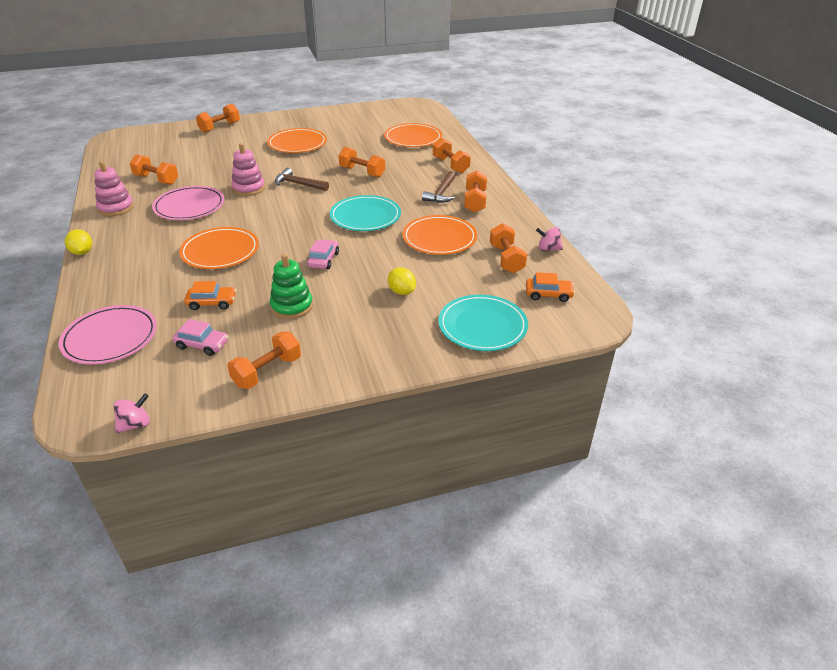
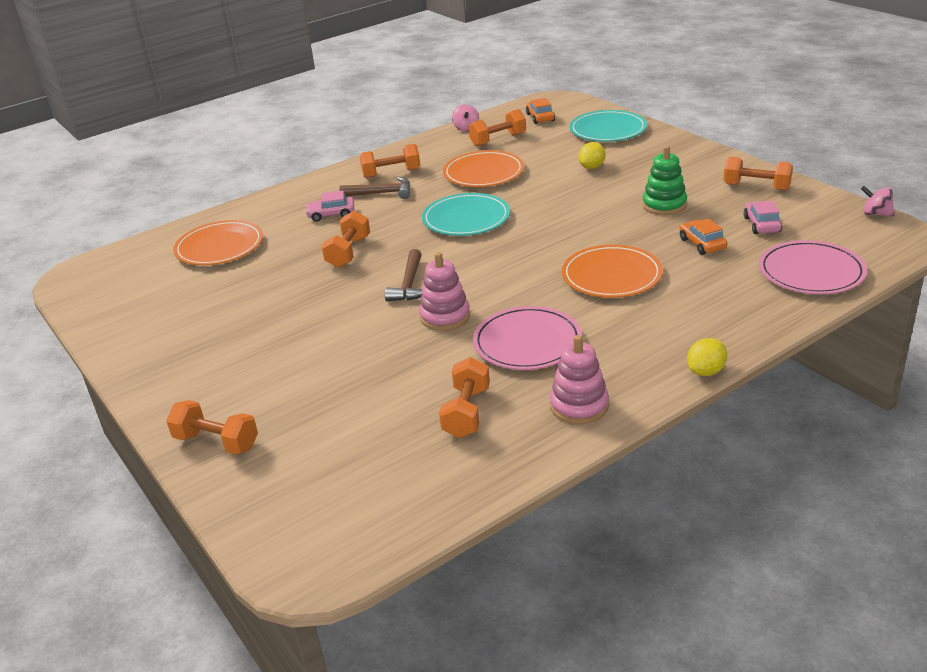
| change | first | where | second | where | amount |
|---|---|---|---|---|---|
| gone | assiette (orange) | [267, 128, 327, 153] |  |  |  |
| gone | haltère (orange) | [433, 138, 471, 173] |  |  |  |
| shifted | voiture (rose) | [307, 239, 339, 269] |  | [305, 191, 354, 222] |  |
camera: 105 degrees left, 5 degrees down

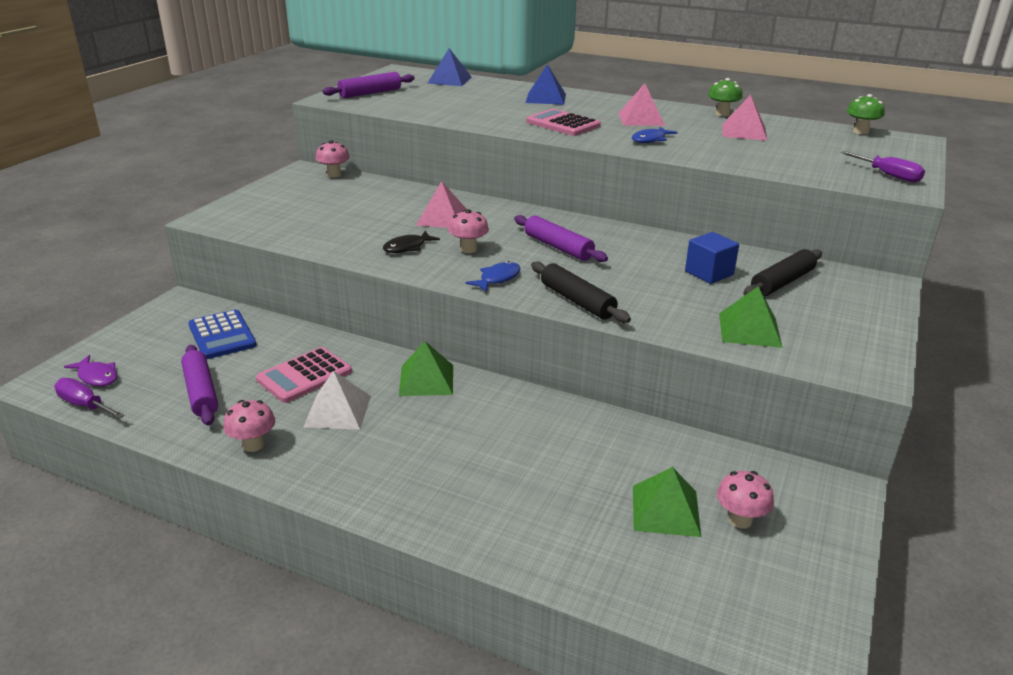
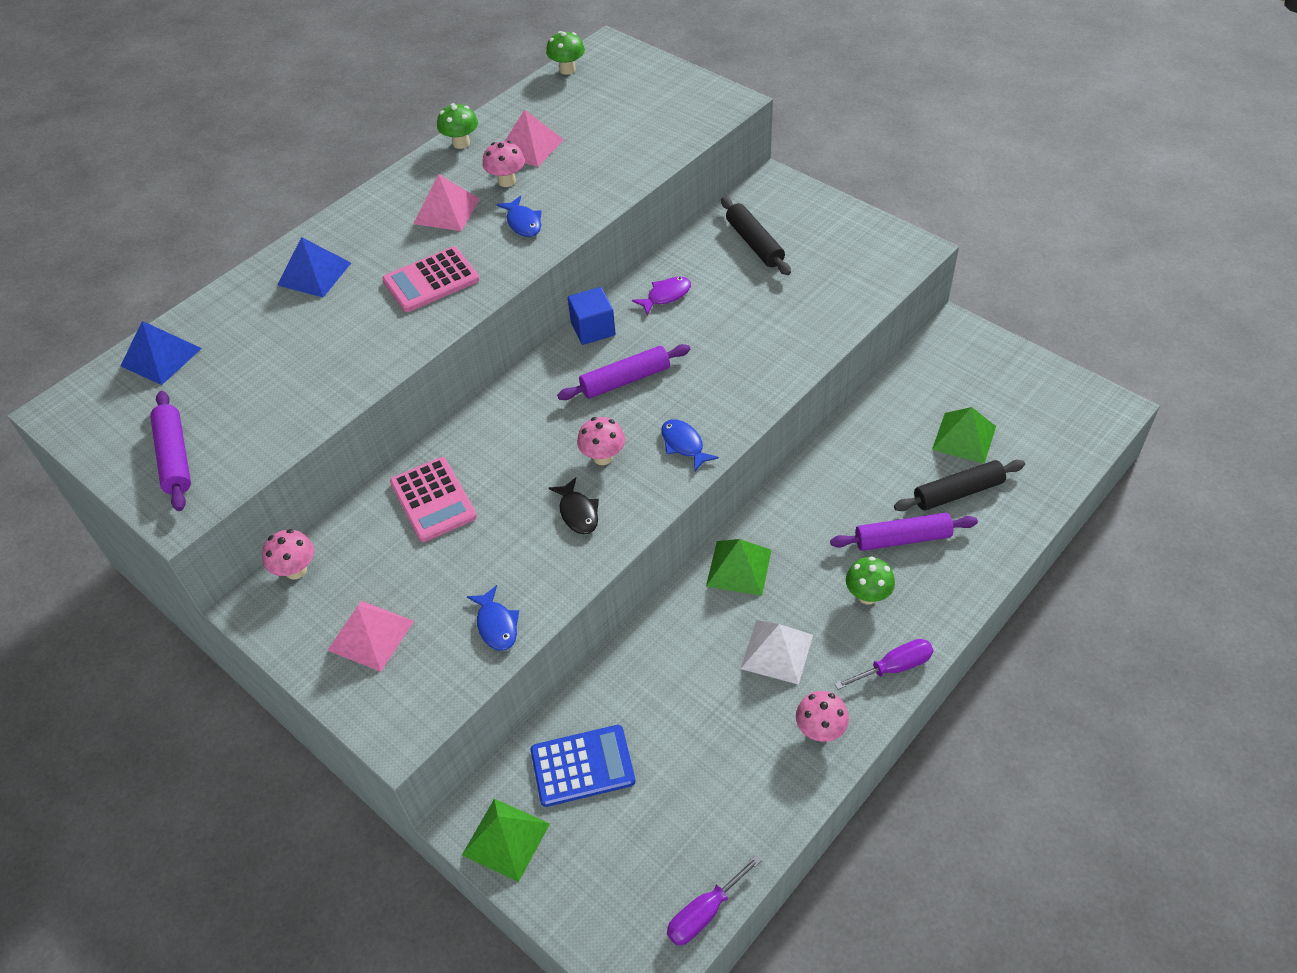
| change | first | where | second | where | amount |
|---|---|---|---|---|---|
| shifted | tournevis (violet) | [841, 151, 925, 183] |  | [834, 639, 933, 690] |  |
| shifted | pyramide (rose) | [416, 181, 467, 228] |  | [328, 601, 414, 672] |  |
| shifted | cube (bleu) | [685, 232, 739, 284] |  | [568, 287, 616, 345] |  |
| shifted | rouleau à pâtisserie (noir) | [531, 261, 631, 323] |  | [894, 460, 1025, 511] |  |
| shifted | pyramide (vert) | [719, 286, 782, 348] |  | [462, 799, 550, 882] |  |
| shifted | rouleau à pâtisserie (violet) | [181, 345, 218, 425] |  | [830, 513, 978, 551] |  |
| shifted | calculatrice (rose) | [256, 347, 352, 403] |  | [390, 457, 477, 542] |  |
| shifted | poisson (violet) | [64, 355, 117, 386] |  | [632, 277, 691, 315] |  |
| shifted | champignon (rose) | [717, 471, 774, 529] |  | [483, 141, 525, 187] |  |
| new |  |  | champignon (vert) | [846, 556, 895, 604] |  |
| new |  |  | poisson (bleu) | [467, 585, 519, 651] |  |
camera: 70 degrees left, 20 degrees up

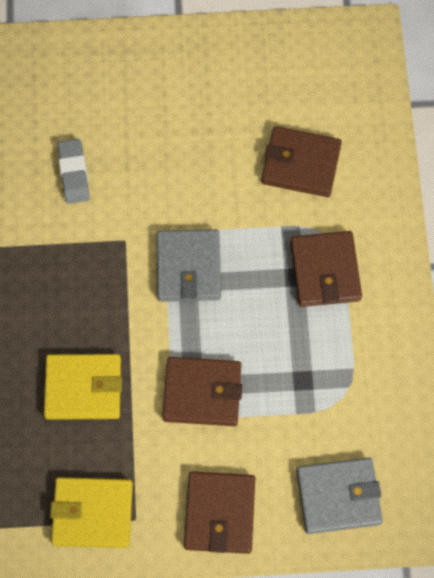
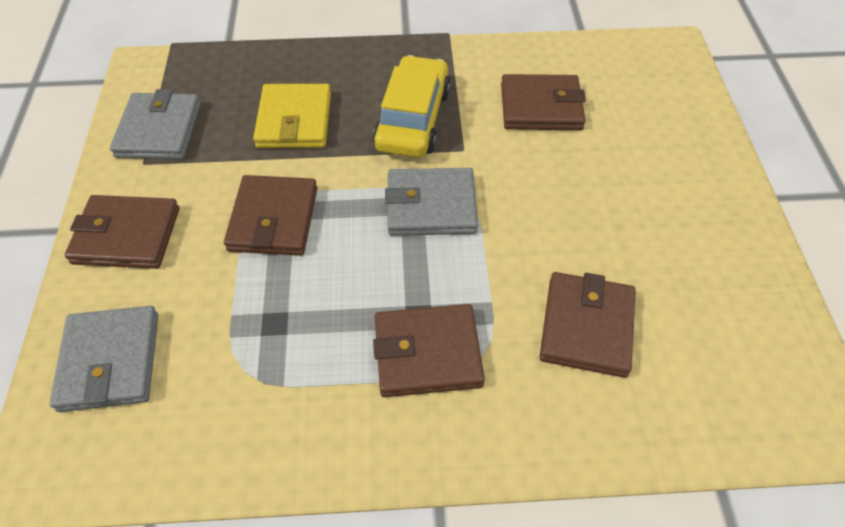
| change | first | where | second | where | amount |
|---|---|---|---|---|---|
| swapped | gomme (gris) | [57, 139, 90, 204] | portefeuille (marron) | [501, 74, 586, 130] |  |
| repainted | portefeuille (jaune) | [50, 477, 133, 548] | portefeuille (gris) | [110, 89, 201, 159] |  |
| new |  |  | voiture (jaune) | [373, 55, 451, 158] |  |
camera: 90 degrees right, 15 degrees down

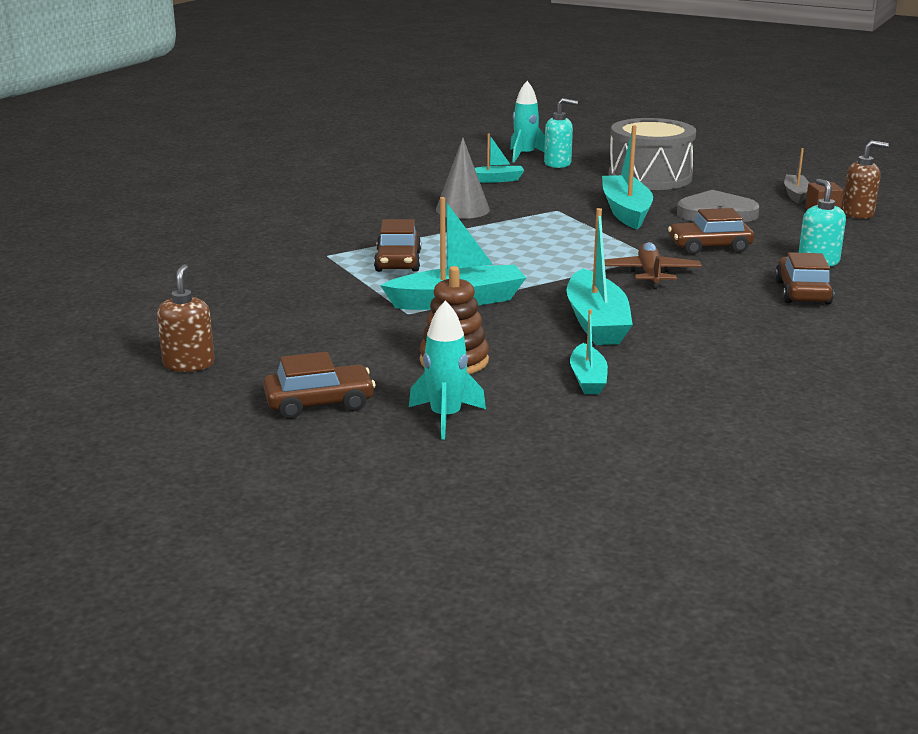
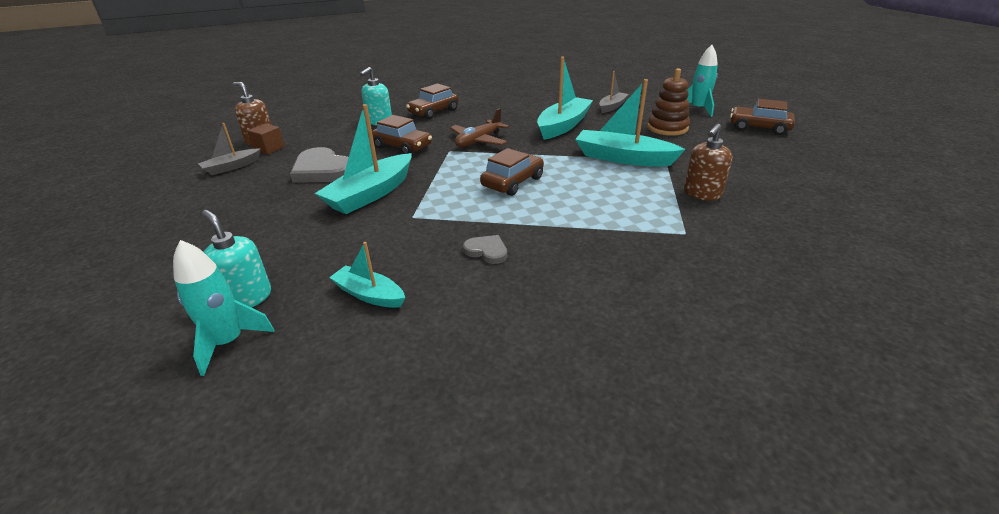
| change | first | where | second | where | amount |
|---|---|---|---|---|---|
| gone | tambour (gris) | [608, 118, 696, 190] |  |  |  |
| swapped | cône (gris) | [436, 138, 490, 219] | cœur (gris) | [463, 235, 507, 264] |  |
| shifted | voiture (marron) | [374, 219, 421, 272] |  | [480, 148, 544, 196] |  |
| shifted | distributeur de savon (marron) | [157, 264, 214, 372] |  | [684, 124, 732, 201] |  |
| repainted | bateau (turquoise) | [570, 309, 608, 394] | bateau (gris) | [599, 71, 628, 113] |  |
camera: 140 degrees left, 10 degrees up

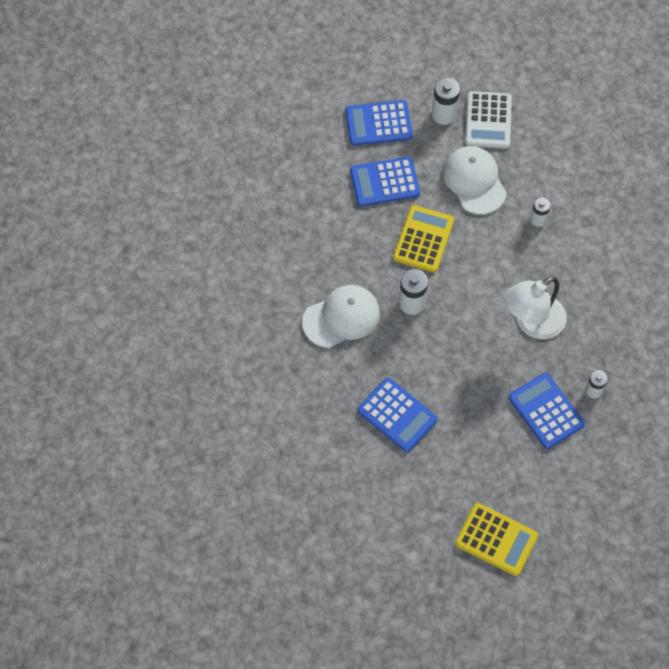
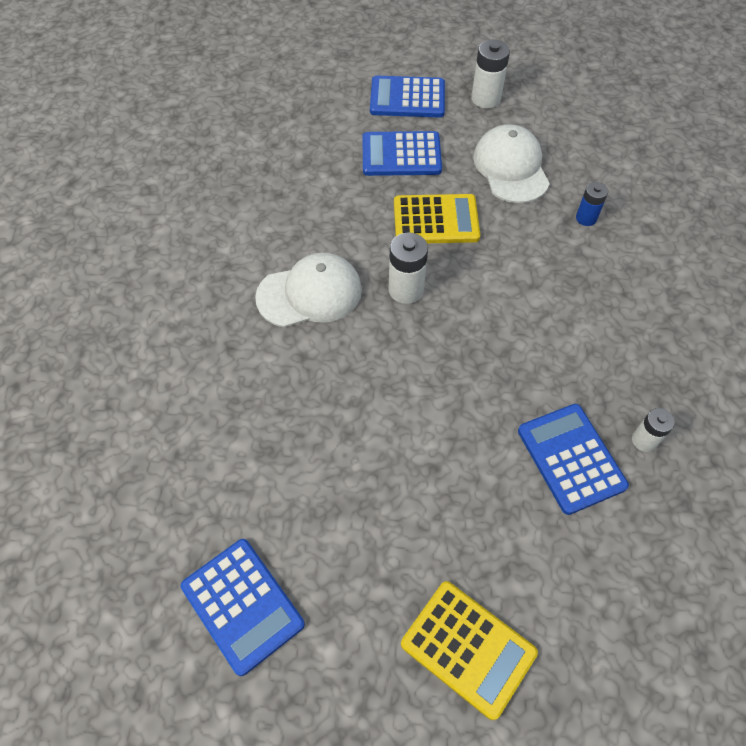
| change | first | where | second | where | amount |
|---|---|---|---|---|---|
| gone | calculatrice (blanc) | [465, 91, 512, 149] |  |  |  |
| repainted | pile (blanc) | [530, 197, 551, 227] | pile (bleu) | [576, 182, 608, 226] |  |
| rotated | calculatrice (jaune) | [393, 205, 454, 273] |  | [394, 194, 480, 243] | 60 degrees clockwise |
| gone | lampe (blanc) | [505, 276, 567, 339] |  |  |  |
| shifted | calculatrice (bleu) | [357, 378, 438, 452] |  | [181, 539, 305, 676] |  |
camera: 10 degrees right, 5 degrees down

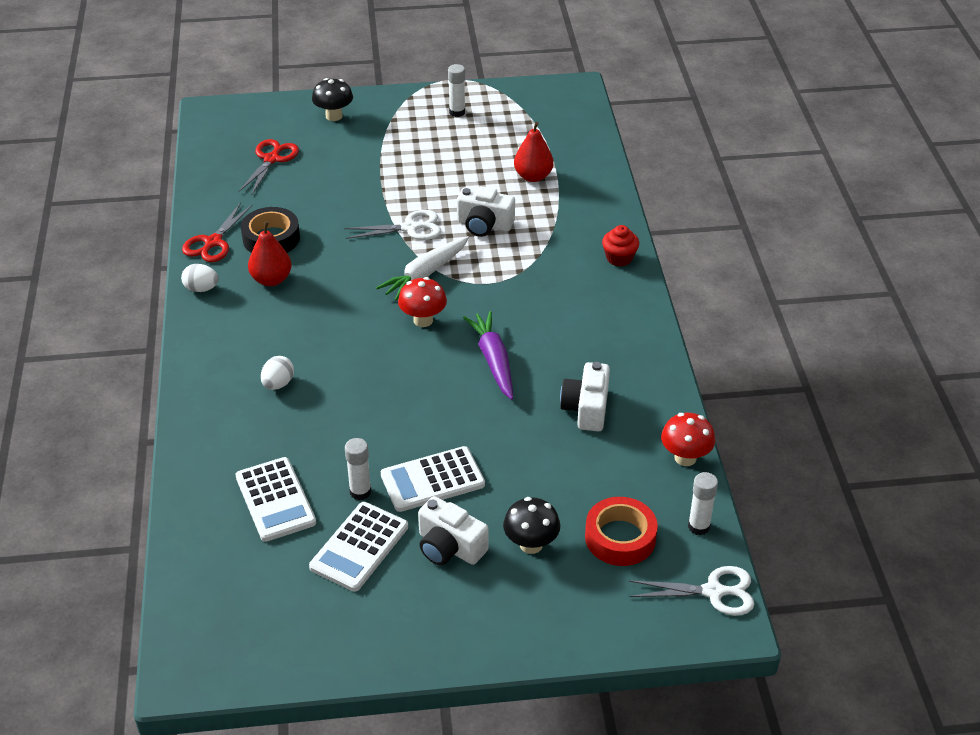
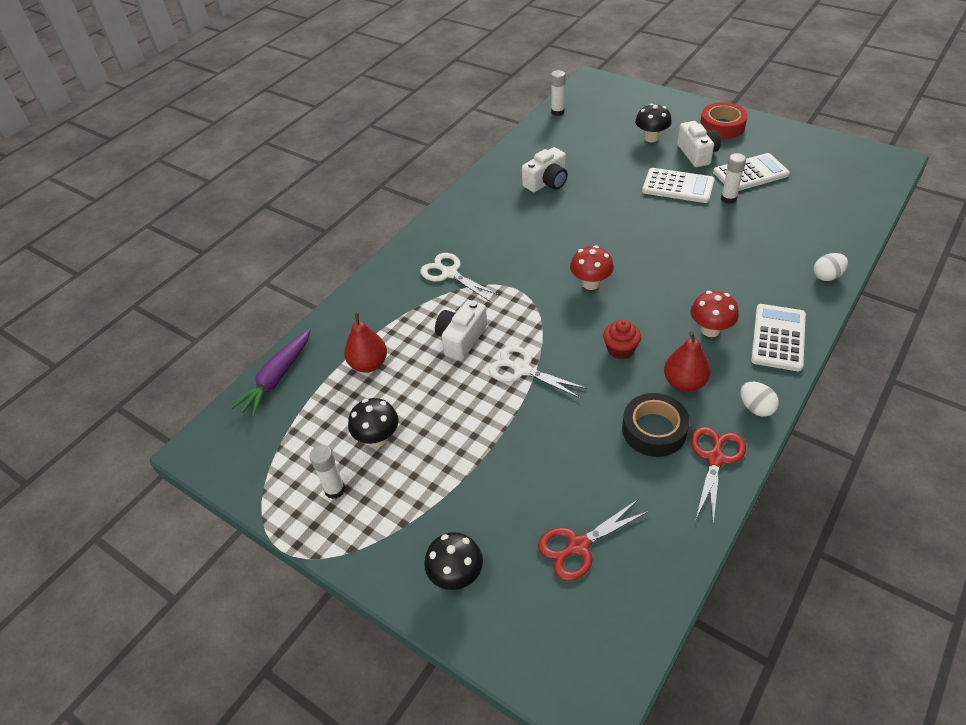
| change | first | where | second | where | amount |
|---|---|---|---|---|---|
| rotated | appareil photo (blanc) | [457, 186, 515, 237] |  | [435, 300, 487, 361] | 120 degrees counterclockwise |
| rotated | ciseaux (rouge) | [182, 202, 253, 262] |  | [691, 427, 746, 523] | 45 degrees counterclockwise |
| shifted | muffin (rouge) | [602, 225, 639, 267] |  | [603, 319, 641, 359] |  |
| gone | carotte (blanc) | [376, 236, 469, 301] |  |  |  |
| shifted | carotte (violet) | [463, 311, 513, 400] |  | [231, 328, 311, 417] |  |
| shifted | œuf (blanc) | [261, 356, 294, 390] |  | [814, 253, 848, 281] |  |
| shifted | champignon (rouge) | [661, 413, 715, 466] |  | [691, 291, 739, 337] |  |
| shifted | calculatrice (blanc) | [235, 457, 316, 542] |  | [751, 304, 806, 371] |  |
| shifted | ruban adhésif (rouge) | [585, 497, 658, 566] |  | [700, 102, 748, 139] |  |
| shifted | ciseaux (blanc) | [629, 566, 755, 616] |  | [420, 253, 499, 302] |  |
| new |  |  | champignon (noir) | [348, 398, 399, 447] |  |
camera: 135 degrees left, 5 degrees up

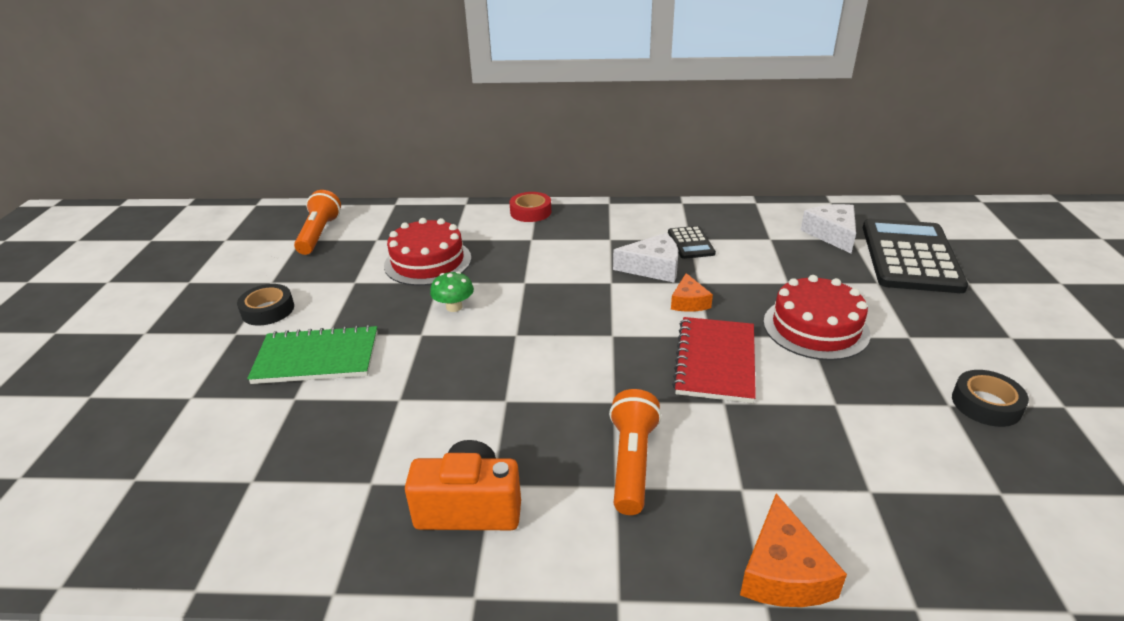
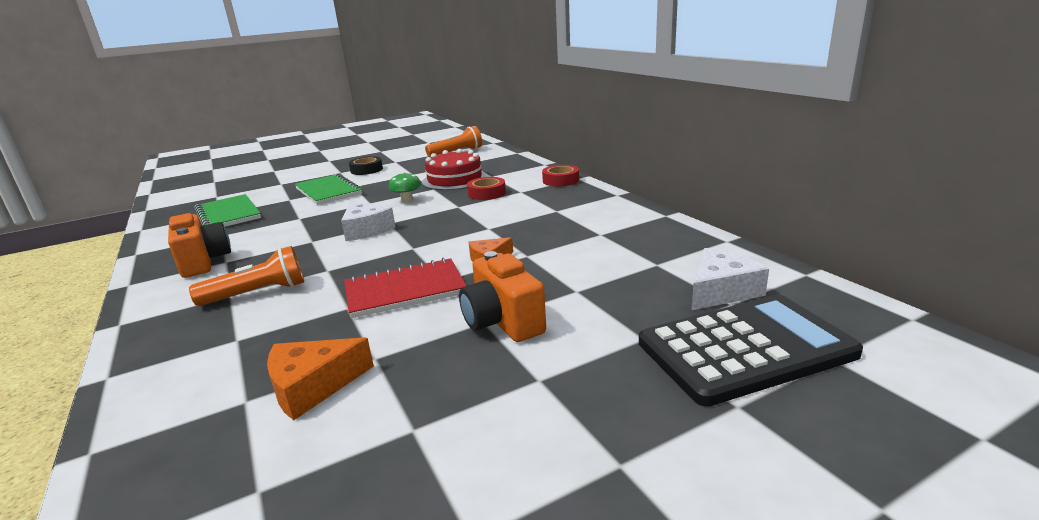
| change | first | where | second | where | amount |
|---|---|---|---|---|---|
| gone | calculatrice (noir) | [668, 226, 716, 259] |  |  |  |
| shifted | fromage (blanc) | [613, 233, 678, 283] |  | [341, 200, 396, 241] |  |
| swapped | gâteau (rouge) | [764, 275, 870, 360] | appareil photo (orange) | [459, 251, 546, 342] |  |
| gone | ruban adhésif (noir) | [952, 370, 1029, 427] |  |  |  |
| shifted | fromage (orange) | [740, 494, 847, 607] |  | [267, 337, 374, 420] |  |
| new |  |  | ruban adhésif (rouge) | [467, 177, 506, 200] |  |
| new |  |  | carnet (vert) | [194, 194, 261, 227] |  |
camera: 60 degrees right, 10 degrees down

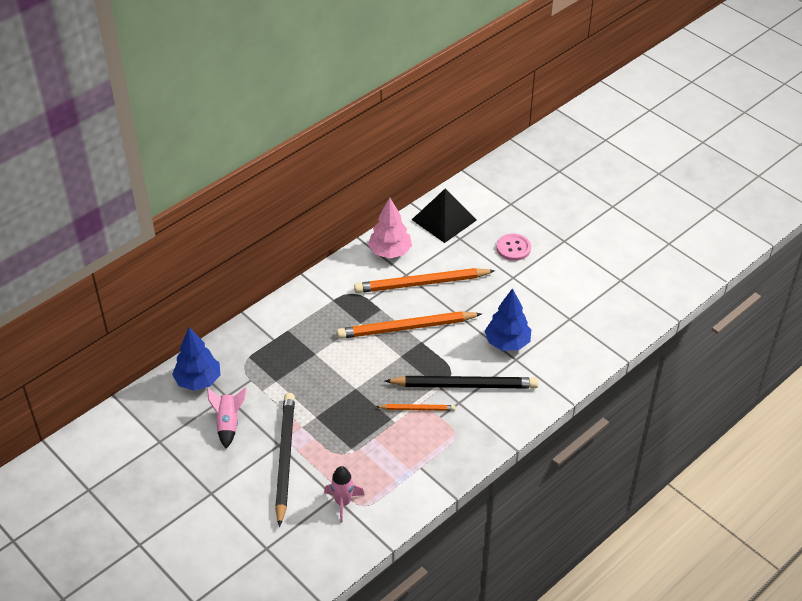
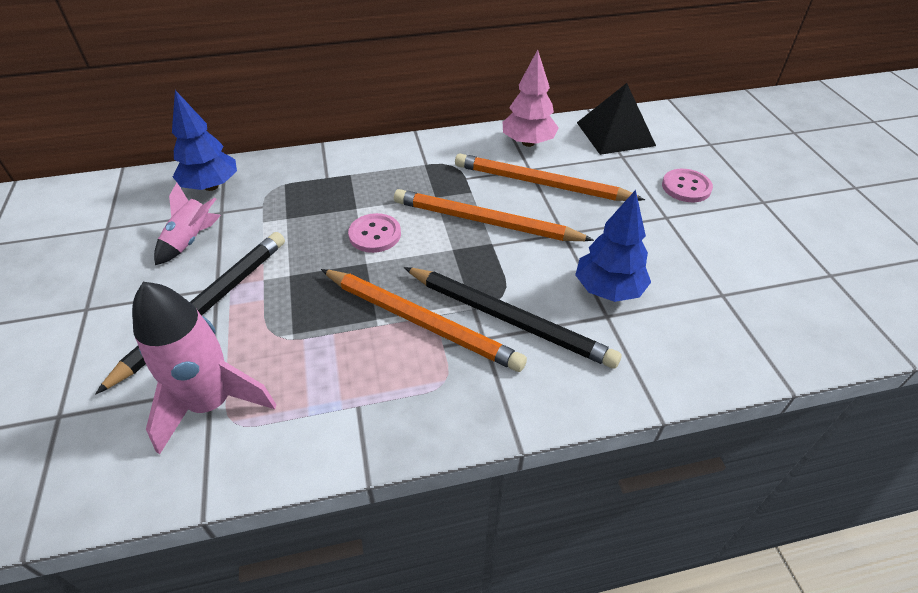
| change | first | where | second | where | amount |
|---|---|---|---|---|---|
| scaled | crayon (orange) | [376, 404, 456, 411] |  | [321, 269, 527, 372] | x1.95 |
| scaled | fusée (rose) | [324, 466, 364, 523] |  | [132, 282, 277, 454] | x1.71 |
| new |  |  | bouton (rose) | [348, 213, 401, 253] |  |
camera: 30 degrees right, 0 degrees up

